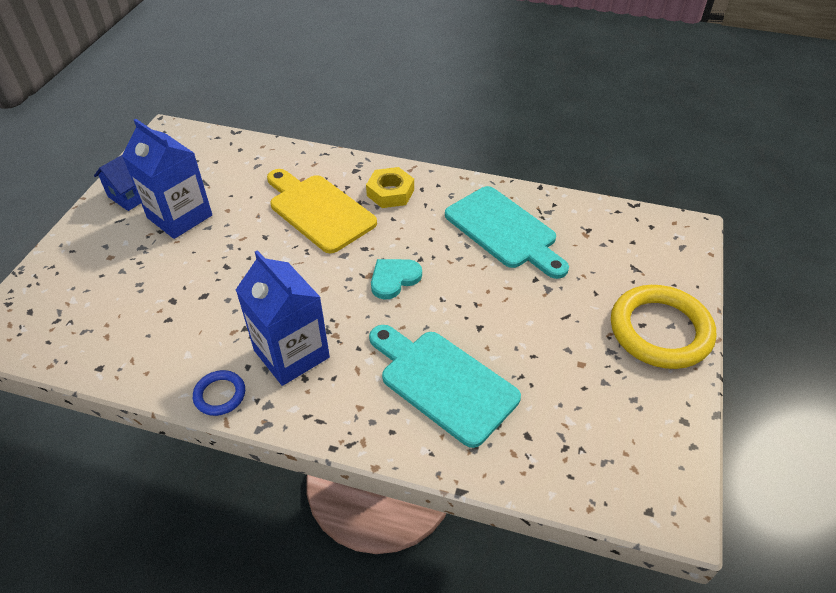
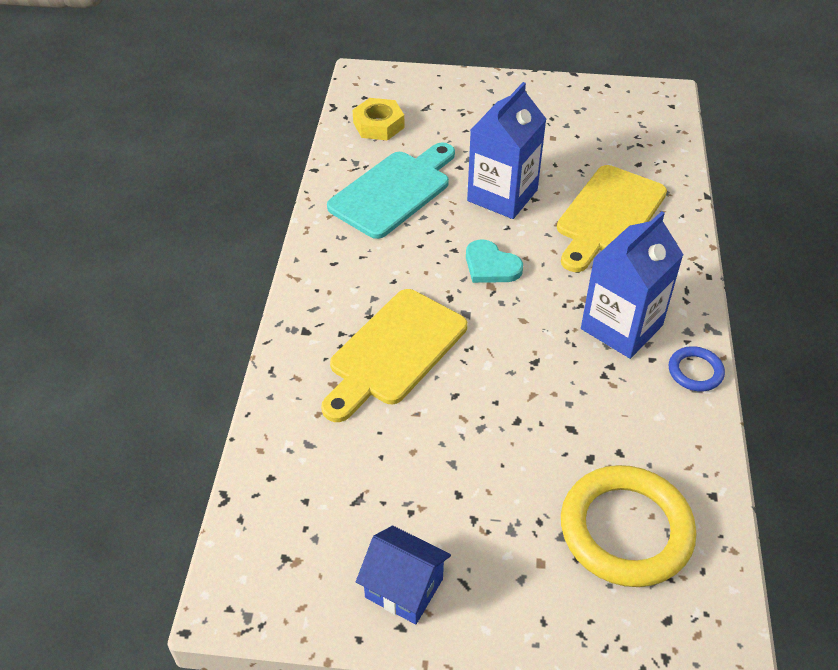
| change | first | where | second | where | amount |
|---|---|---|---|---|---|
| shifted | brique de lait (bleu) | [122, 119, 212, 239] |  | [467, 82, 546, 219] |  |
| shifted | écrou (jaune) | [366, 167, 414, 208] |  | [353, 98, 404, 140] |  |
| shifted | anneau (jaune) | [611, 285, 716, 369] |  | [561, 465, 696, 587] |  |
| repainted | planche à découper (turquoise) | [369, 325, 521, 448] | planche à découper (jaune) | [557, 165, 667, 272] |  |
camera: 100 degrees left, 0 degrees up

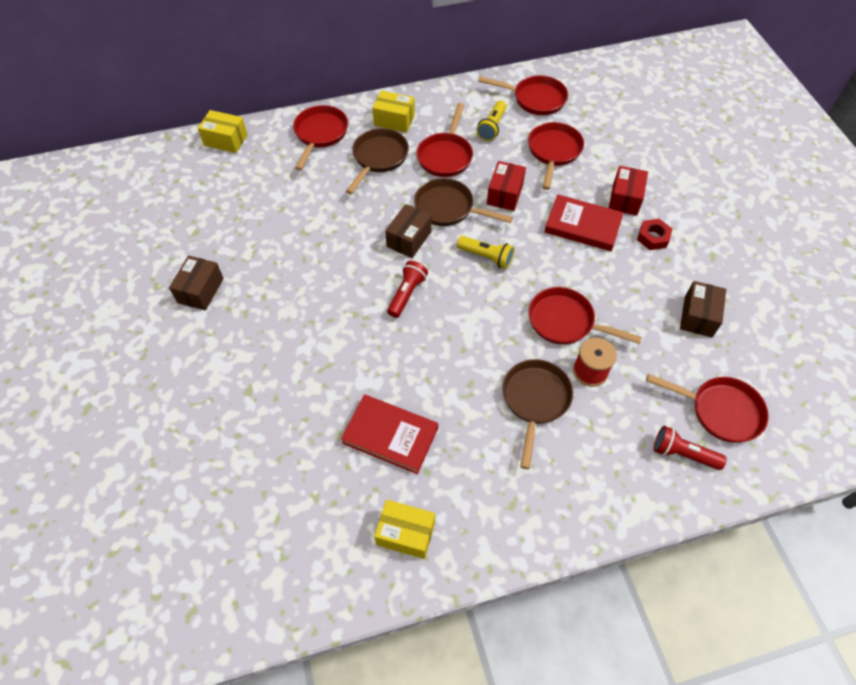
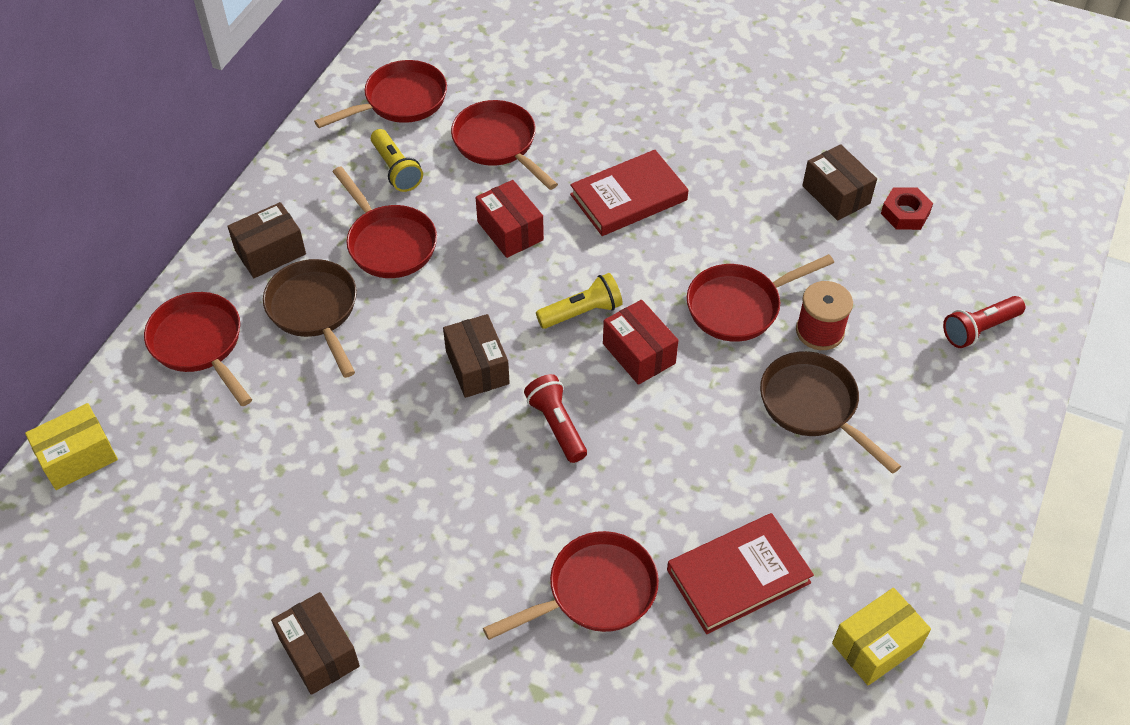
| change | first | where | second | where | amount |
|---|---|---|---|---|---|
| repainted | boîte (jaune) | [372, 90, 415, 133] | boîte (marron) | [227, 202, 306, 278] |  |
| shifted | boîte (rouge) | [609, 166, 648, 216] |  | [603, 300, 679, 385] |  |
| gone | poêle (marron) | [414, 178, 513, 226] |  |  |  |
| shifted | écrou (rouge) | [637, 219, 672, 250] |  | [881, 187, 933, 230] |  |
| shifted | poêle (rouge) | [646, 374, 769, 443] |  | [483, 531, 659, 640] |  |
camera: 50 degrees left, 5 degrees down

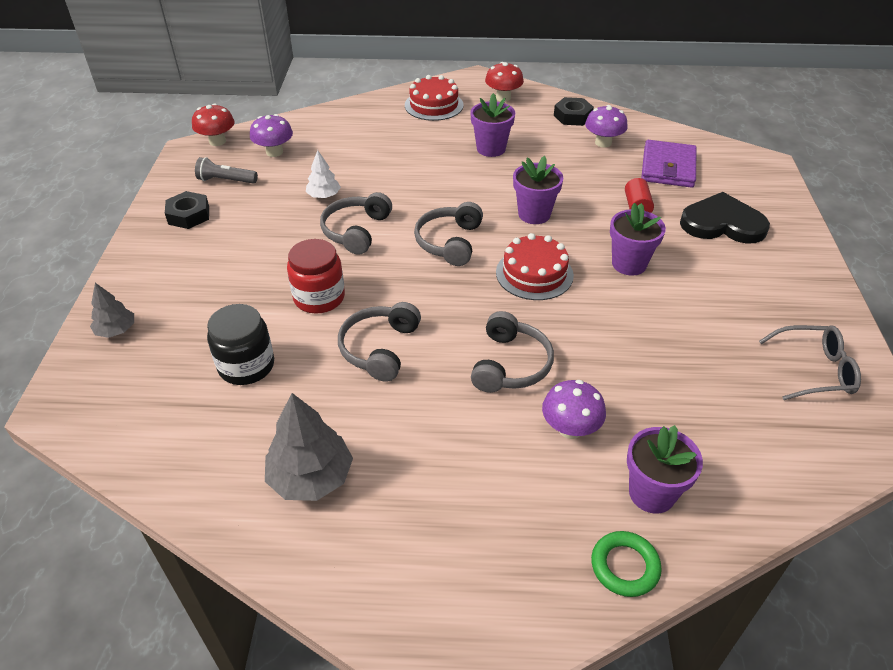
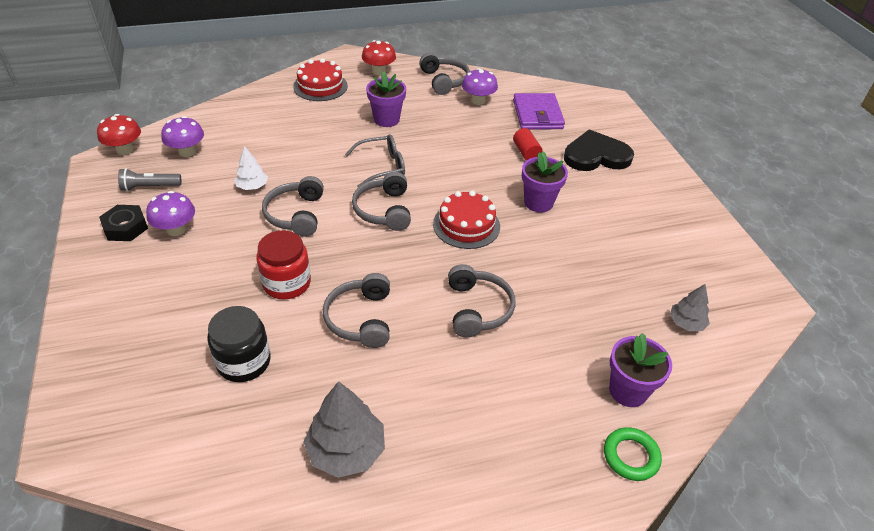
| change | first | where | second | where | amount |
|---|---|---|---|---|---|
| swapped | écrou (noir) | [554, 97, 594, 126] | casque audio (gris) | [419, 53, 470, 95] |  |
| gone | pot de fleurs (violet) | [513, 156, 563, 224] |  |  |  |
| shifted | arbre (gris) | [90, 283, 134, 338] |  | [670, 284, 710, 331] |  |
| shifted | lunettes (gris) | [759, 325, 861, 400] |  | [345, 134, 405, 187] |  |
| shifted | champignon (violet) | [542, 380, 606, 439] |  | [146, 191, 195, 236] |  |
camera: 20 degrees left, 0 degrees up

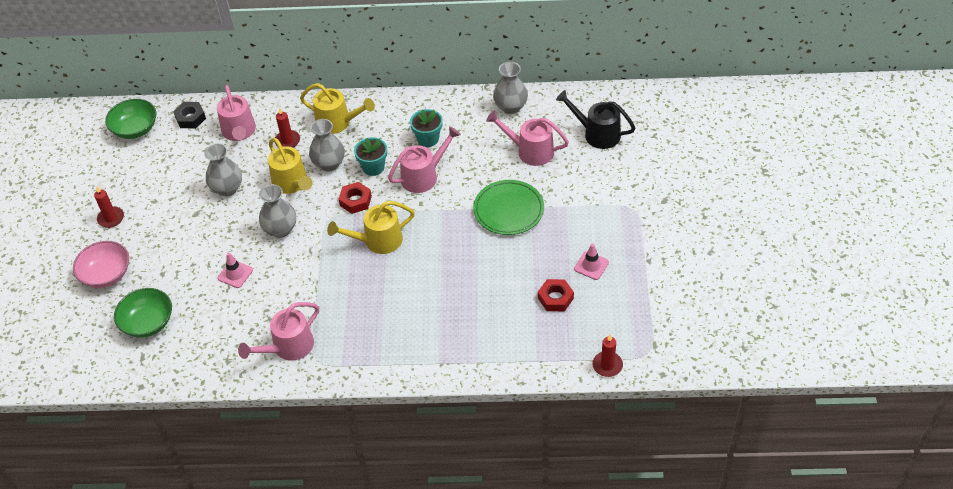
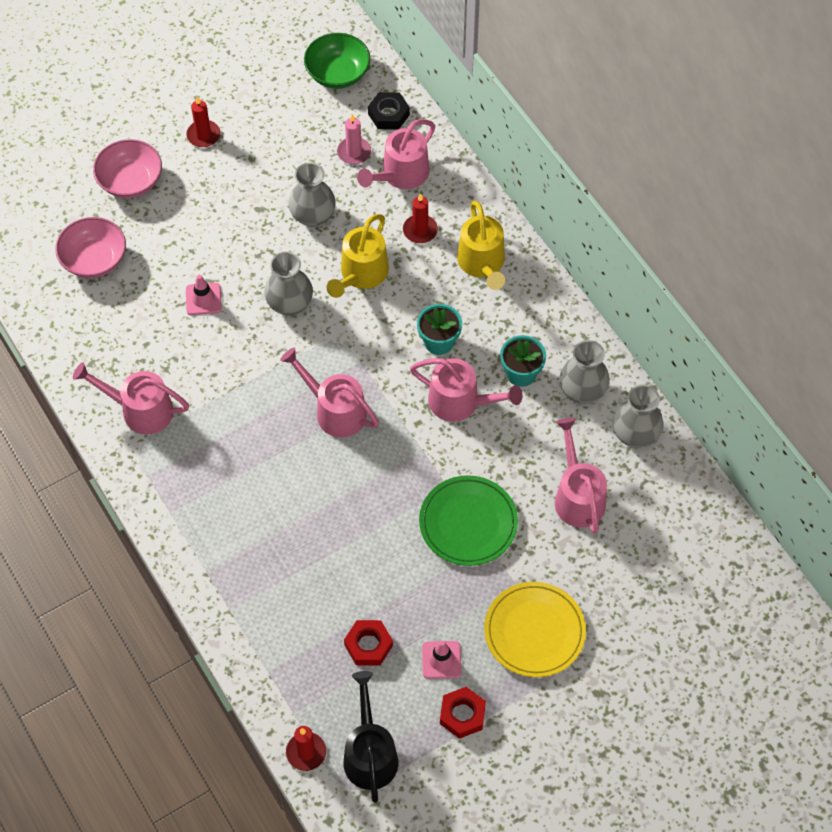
| change | first | where | second | where | amount |
|---|---|---|---|---|---|
| shifted | arrosoir (noir) | [556, 90, 635, 149] |  | [344, 671, 398, 803] |  |
| shifted | vase (gris) | [309, 119, 345, 172] |  | [560, 340, 610, 404] |  |
| shifted | écrou (rouge) | [338, 182, 372, 214] |  | [440, 687, 486, 739] |  |
| repainted | arrosoir (jaune) | [327, 201, 415, 254] | arrosoir (rose) | [280, 348, 379, 438] |  |
| repainted | bol (vert) | [114, 288, 172, 338] | bol (rose) | [55, 217, 126, 278] |  |
| new |  |  | bougie (rose) | [337, 114, 371, 165] |  |
| new |  |  | assiette (jaune) | [484, 582, 586, 677] |  |
camera: 55 degrees right, 10 degrees up

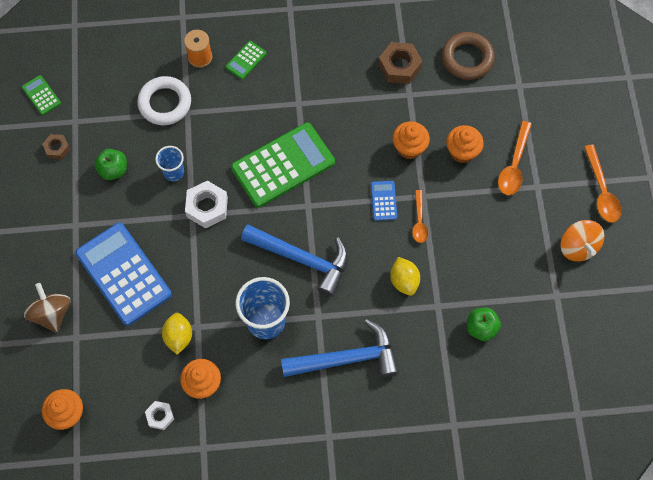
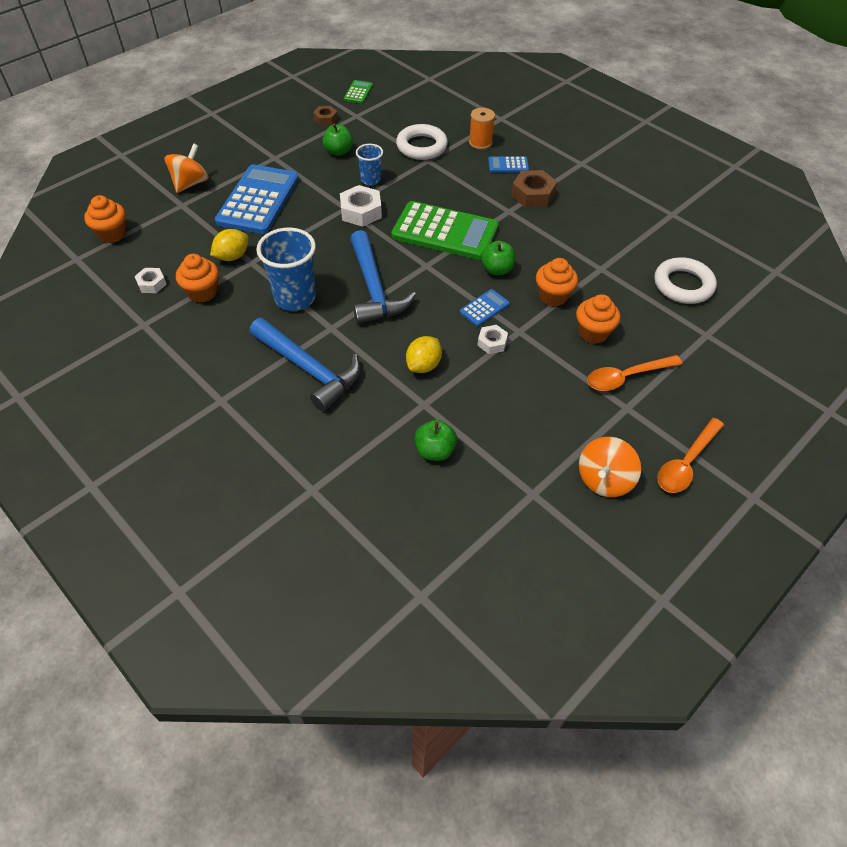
| change | first | where | second | where | amount |
|---|---|---|---|---|---|
| repainted | anneau (marron) | [442, 32, 495, 80] | anneau (blanc) | [654, 257, 717, 304] |  |
| repainted | calculatrice (vert) | [226, 41, 267, 80] | calculatrice (bleu) | [488, 156, 529, 172] |  |
| shifted | écrou (marron) | [378, 42, 422, 84] |  | [511, 170, 557, 208] |  |
| swapped | cuillère (orange) | [412, 190, 428, 243] | écrou (blanc) | [477, 325, 508, 354] |  |
| repainted | toupie (marron) | [24, 283, 70, 332] | toupie (orange) | [165, 143, 209, 193] |  |
| new |  |  | pomme (vert) | [481, 241, 516, 275] |  |
camera: 50 degrees right, 15 degrees down

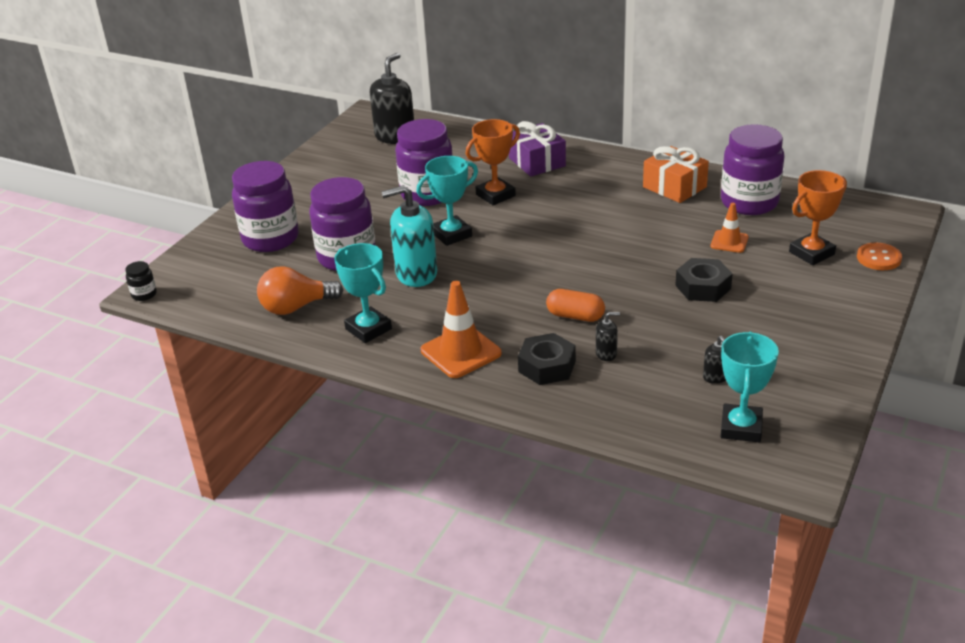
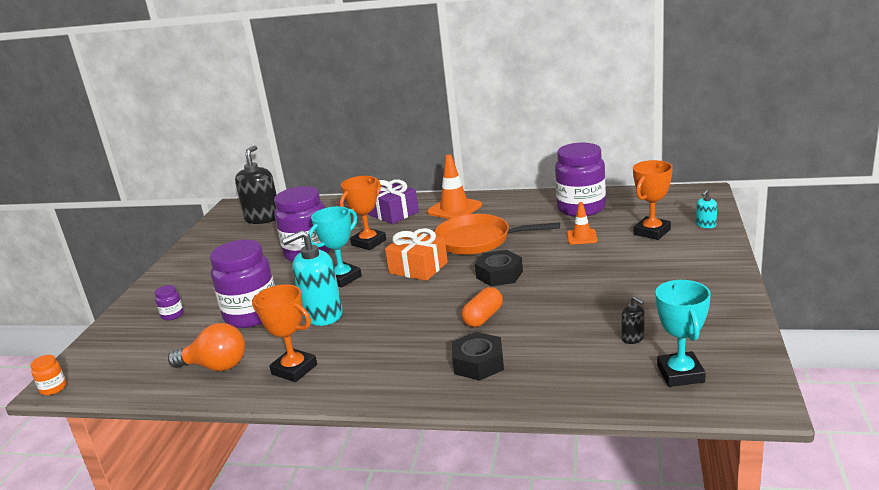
| change | first | where | second | where | amount |
|---|---|---|---|---|---|
| shifted | cadeau (orange) | [643, 146, 709, 203] |  | [385, 228, 448, 281] |  |
| scaled | bocal (violet) | [232, 161, 299, 252] |  | [155, 285, 184, 320] | x0.41 |
| repainted | trophée (turquoise) | [334, 243, 392, 343] | trophée (orange) | [252, 284, 317, 382] |  |
| swapped | bouton (orange) | [857, 243, 902, 270] | distributeur de savon (turquoise) | [696, 190, 717, 228] |  |
| shifted | écrou (noir) | [675, 258, 733, 302] |  | [475, 250, 523, 286] |  |
| repainted | bocal (noir) | [125, 261, 157, 301] | bocal (orange) | [30, 355, 66, 395] |  |
| rotated | ampoule (orange) | [257, 266, 343, 315] |  | [168, 323, 245, 371] | 135 degrees counterclockwise |
| shifted | cône de chantier (orange) | [421, 281, 502, 378] |  | [427, 154, 482, 219] |  |
| rotated | gélule (orange) | [546, 289, 605, 322] |  | [462, 287, 503, 327] | 60 degrees counterclockwise |
| gone | distributeur de savon (noir) | [596, 312, 620, 361] |  |  |  |
| new |  |  | poêle (orange) | [434, 214, 560, 255] |  |
camera: 15 degrees left, 10 degrees down

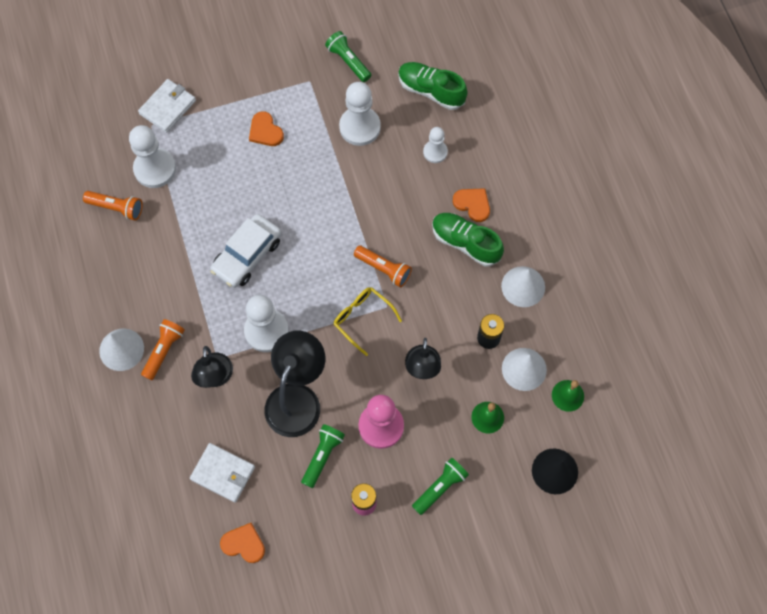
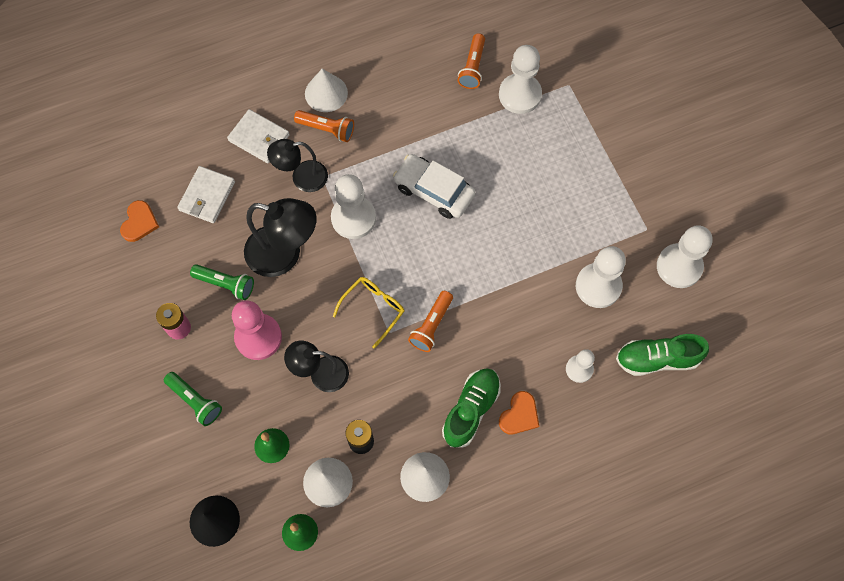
| change | first | where | second | where | amount |
|---|---|---|---|---|---|
| swapped | lampe de poche (vert) | [325, 31, 371, 82] | pion (blanc) | [657, 225, 712, 288] |  |
| rotated | chaussure (vert) | [398, 62, 468, 110] |  | [616, 334, 709, 376] | 120 degrees counterclockwise |
| shifted | portefeuille (blanc) | [138, 79, 196, 133] |  | [227, 109, 290, 163] |  |
| gone | cœur (orange) | [249, 111, 284, 146] |  |  |  |
camera: 85 degrees right, 0 degrees up

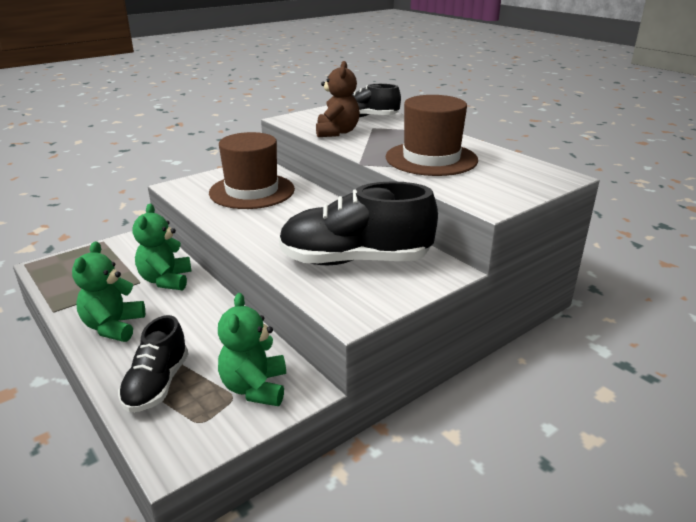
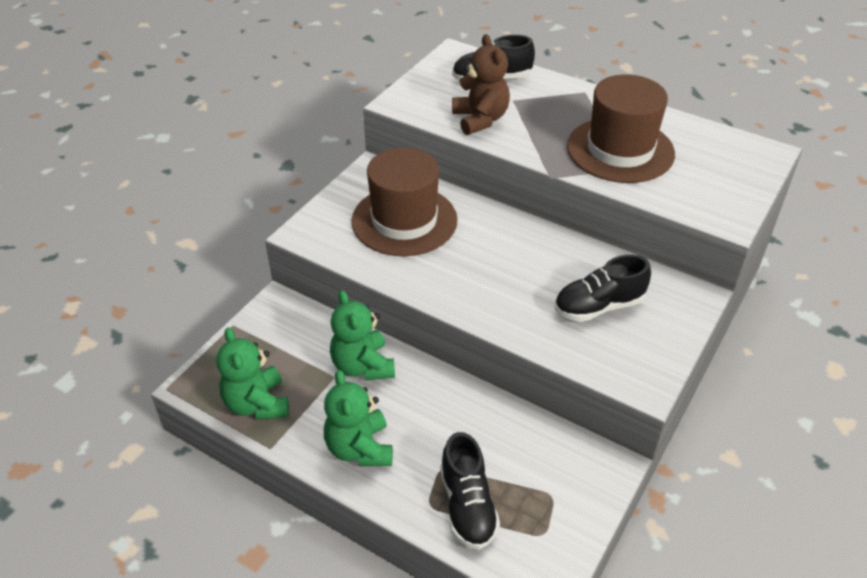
| change | first | where | second | where | amount |
|---|---|---|---|---|---|
| scaled | chaussure (noir) | [279, 181, 438, 265] |  | [555, 254, 651, 322] | x0.59 |
| shifted | ours en peluche (vert) | [218, 293, 286, 406] |  | [217, 327, 289, 420] |  |
camera: 20 degrees left, 15 degrees up

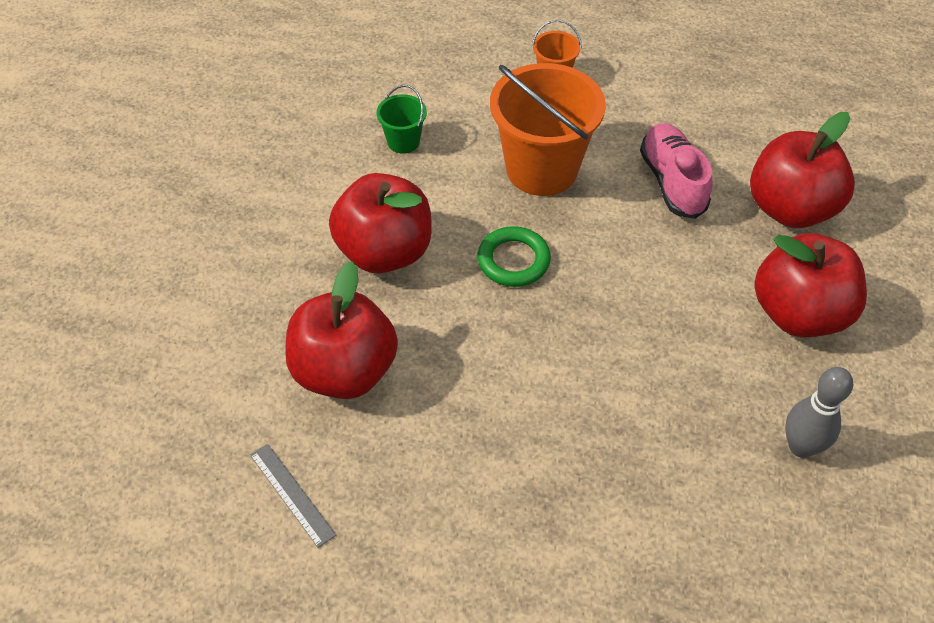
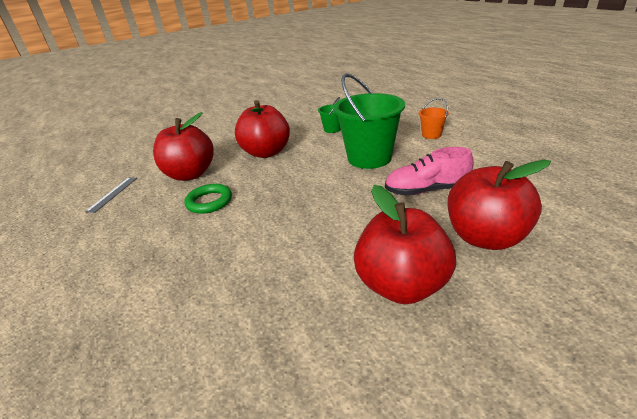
| change | first | where | second | where | amount |
|---|---|---|---|---|---|
| repainted | seau (orange) | [490, 63, 606, 196] | seau (vert) | [333, 73, 405, 169] |  |
| rotated | chaussure (rose) | [640, 123, 712, 219] |  | [385, 147, 474, 196] | 135 degrees counterclockwise |
| shifted | anneau (vert) | [478, 226, 551, 287] |  | [185, 184, 232, 214] |  |
| gone | quille (gris) | [785, 367, 853, 458] |  |  |  |
camera: 55 degrees right, 20 degrees down

